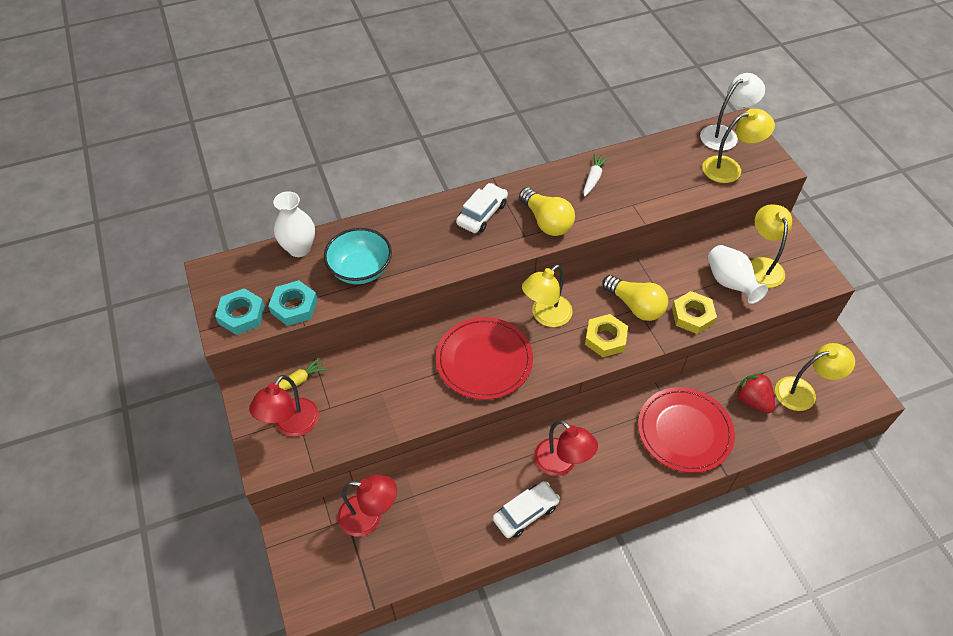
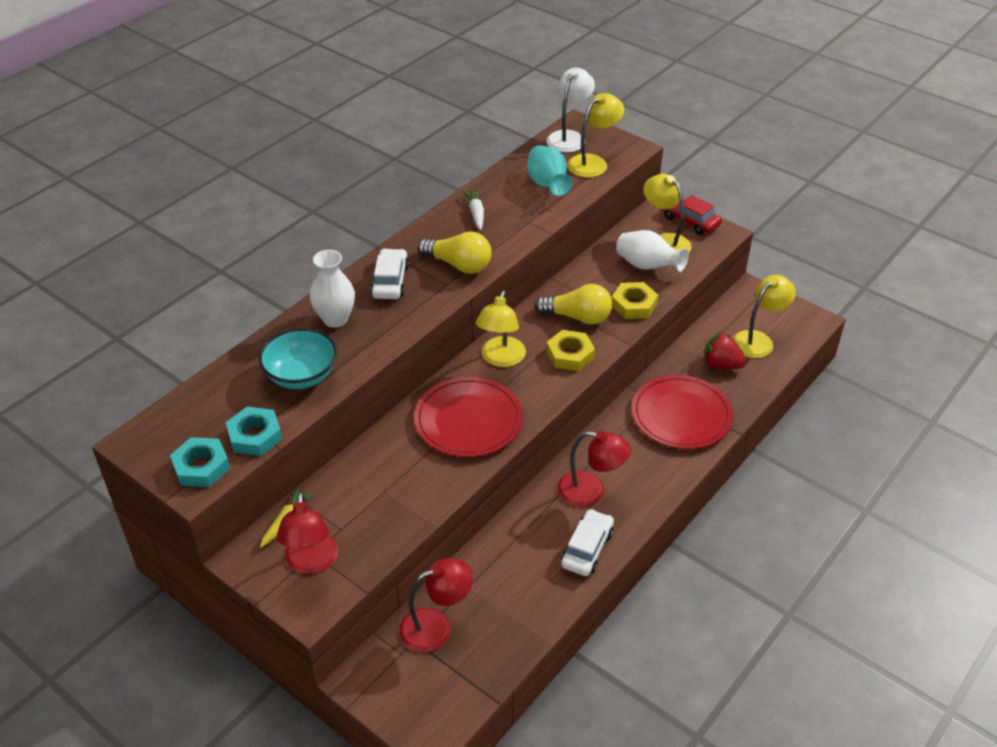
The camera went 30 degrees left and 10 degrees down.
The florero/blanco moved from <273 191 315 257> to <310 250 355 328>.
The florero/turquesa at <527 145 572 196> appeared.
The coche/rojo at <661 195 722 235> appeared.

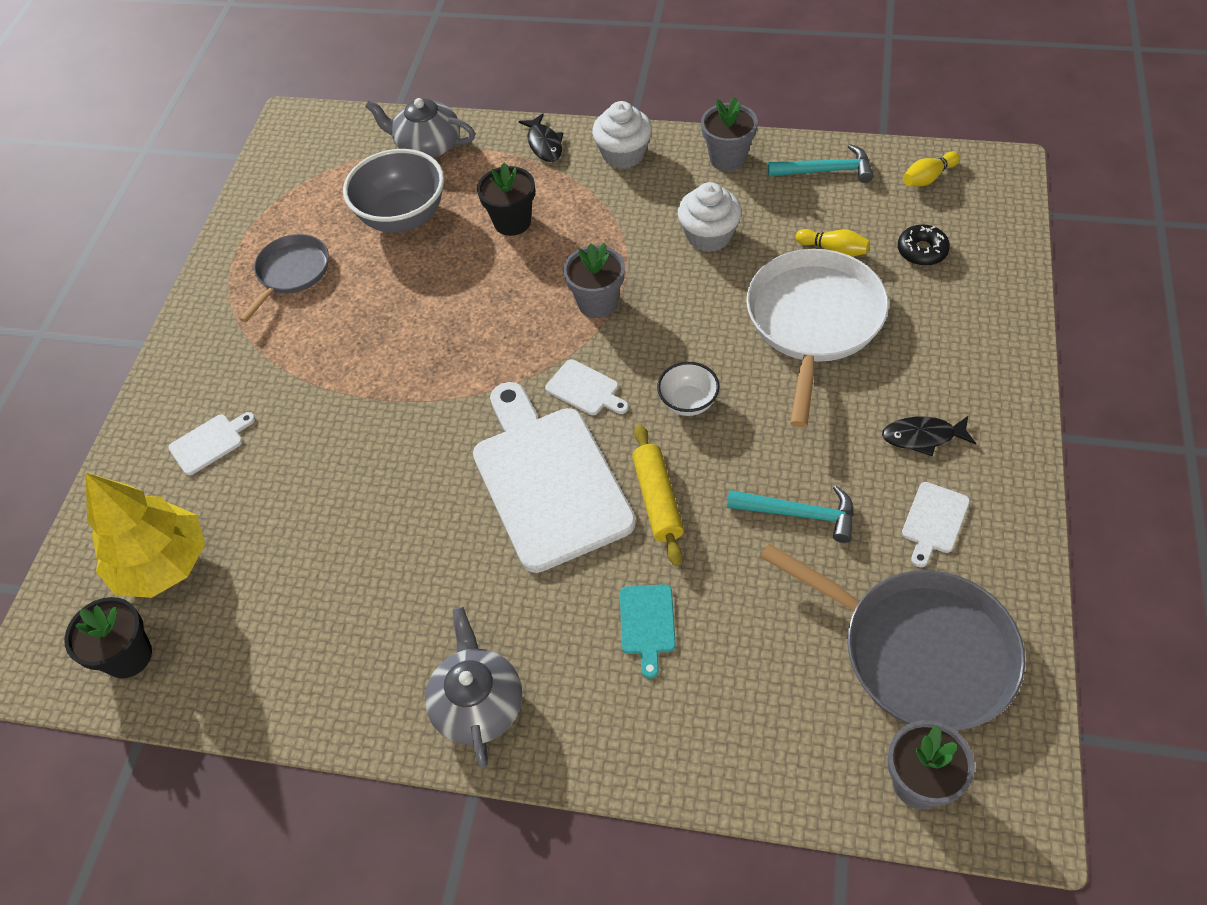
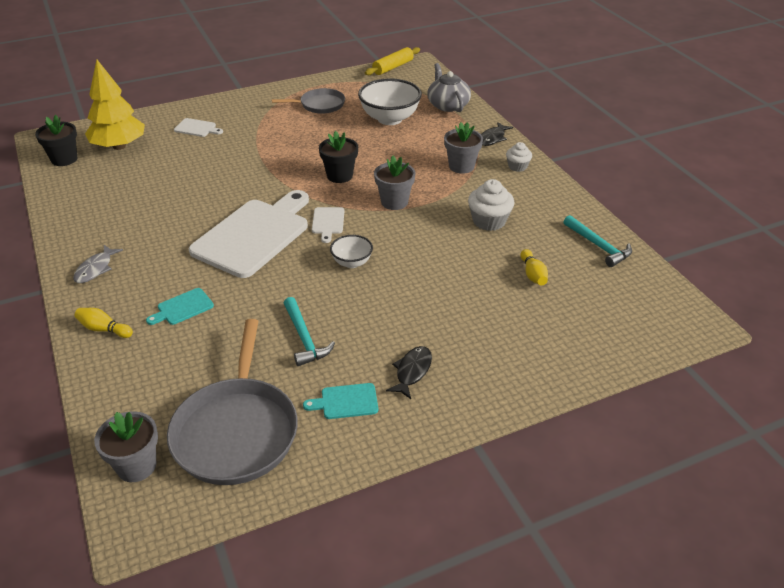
The camera went 50 degrees right and 15 degrees down.
The cuenco/gris at <343 149 444 233> became the cuenco/blanco at <358 79 422 125>.
The tetera/gris at <425 607 522 768> was replaced by the pez/gris at <73 245 123 283>.
The maceta/negro moved from <477 163 535 236> to <319 131 358 183>.
The magdalena/blanco at <592 101 652 169> changed to 0.63 times the size.
The rodillo/amarillo moved from <632 424 684 566> to <365 47 420 75>.
The maceta/gris moved from <701 97 758 171> to <444 122 483 174>.
The sartén/blanco at <746 249 889 428> disappeared.
The pez/negro at <882 416 976 456> turned 60 degrees clockwise.
The rosquilla/negro at <898 225 950 266> disappeared.
The tabla de cortar/blanco at <902 482 970 567> became the tabla de cortar/turquesa at <303 383 378 419>.
The bolo/amarillo moved from <903 151 960 186> to <74 308 133 338>.

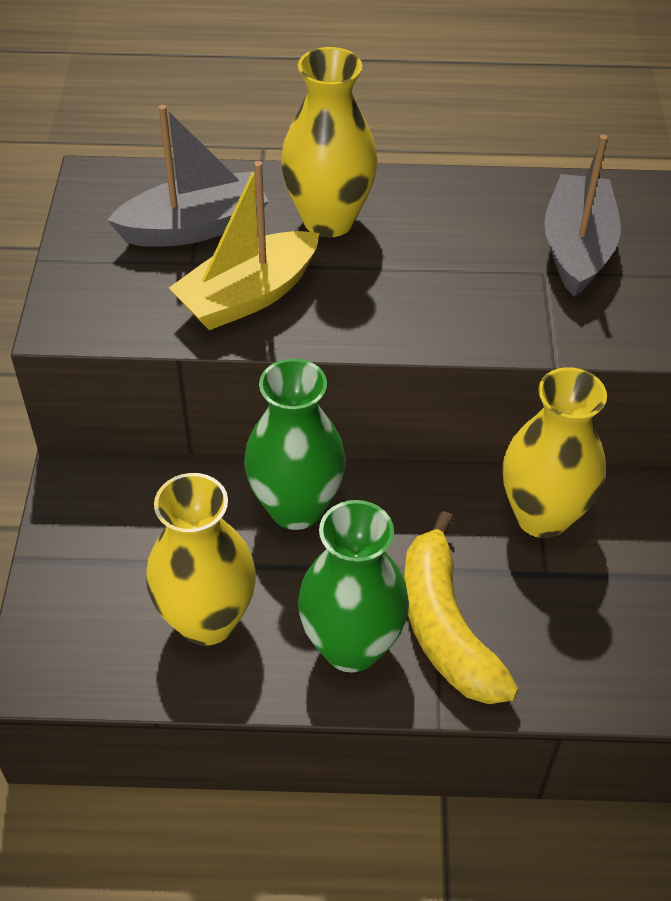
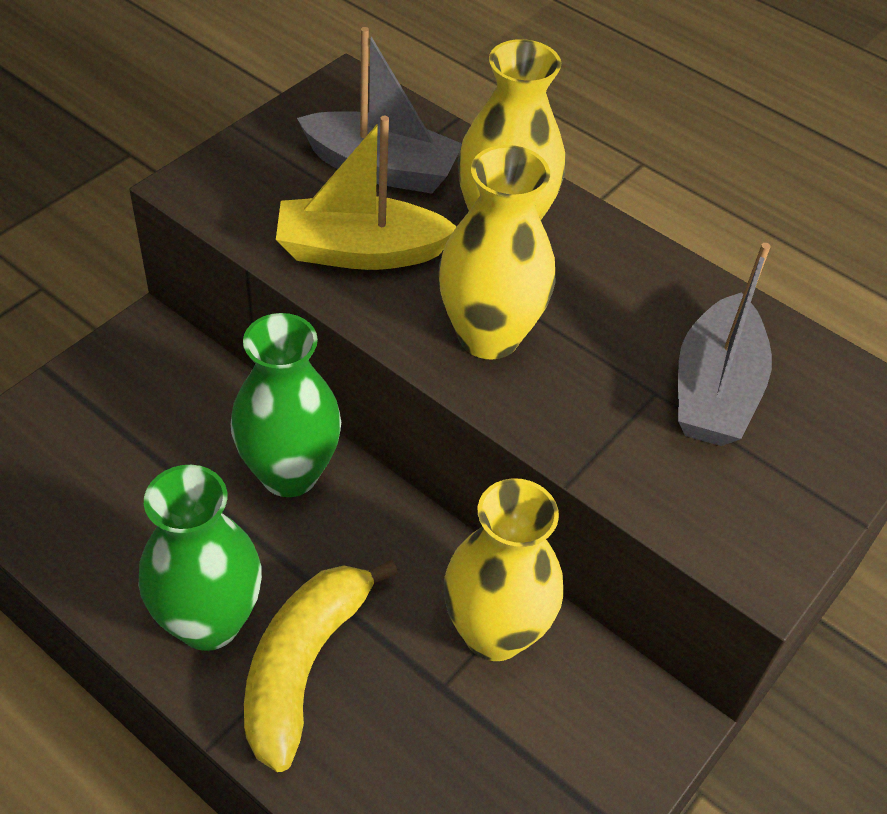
The camera went 35 degrees right and 0 degrees up.
The florero/amarillo moved from <146 473 256 646> to <438 145 555 360>.
The barco/gris at <544 135 621 297> turned 150 degrees clockwise.

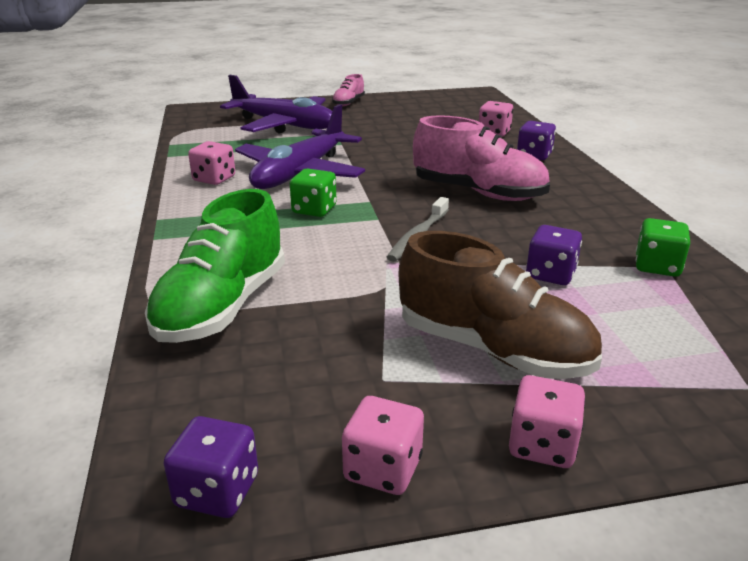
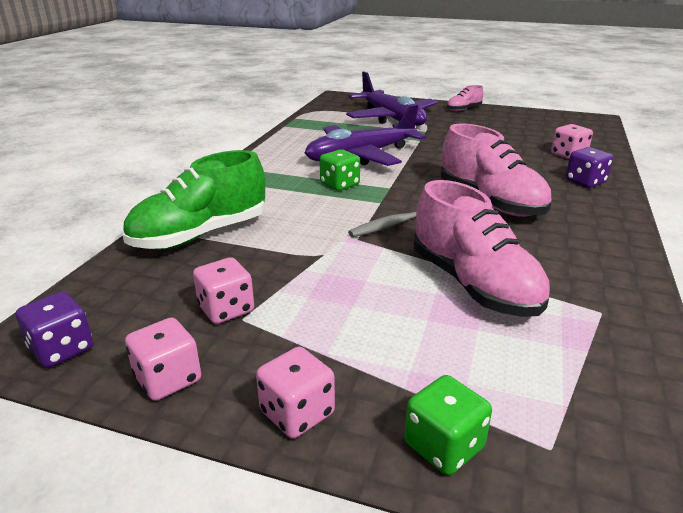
The camera went 30 degrees right and 0 degrees up.
The dado/rosa moved from <188 141 235 185> to <193 257 254 324>.
The zapato/marrón at <399 231 602 379> disappeared.
The dado/morado at <526 225 582 285> was replaced by the zapato/rosa at <414 180 551 317>.
The dado/verde moved from <636 218 690 277> to <404 375 492 475>.

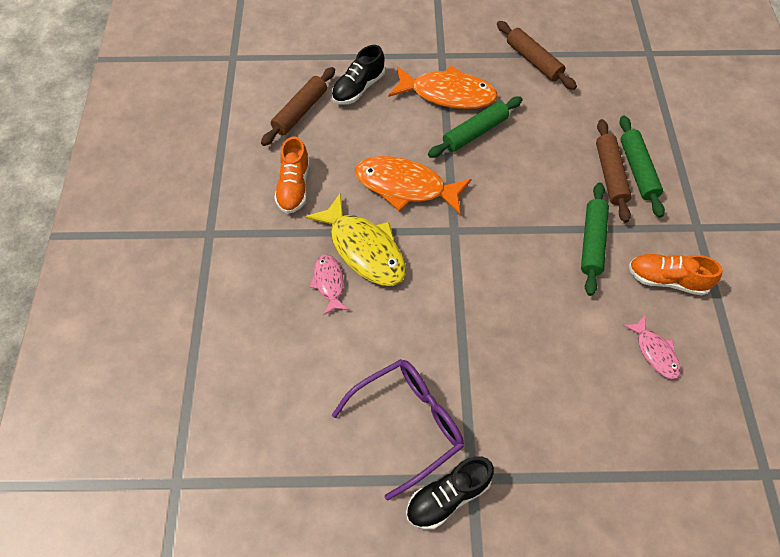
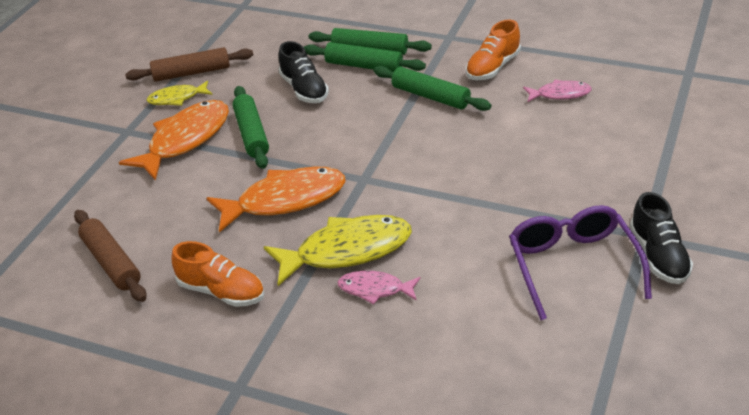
The camera went 65 degrees left and 20 degrees down.
The zapato/negro moved from <332 45 385 104> to <278 41 329 103>.
The pez/naranja at <355 156 472 215> turned 150 degrees counterclockwise.
The rodillo/marrón at <596 119 632 223> became the rodillo/verde at <304 42 426 72>.
The pez/amarillo at <146 81 212 106> appeared.

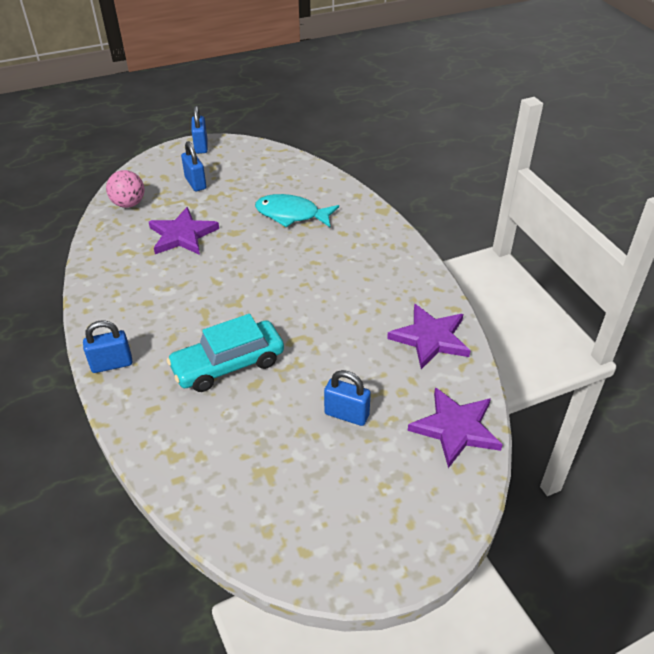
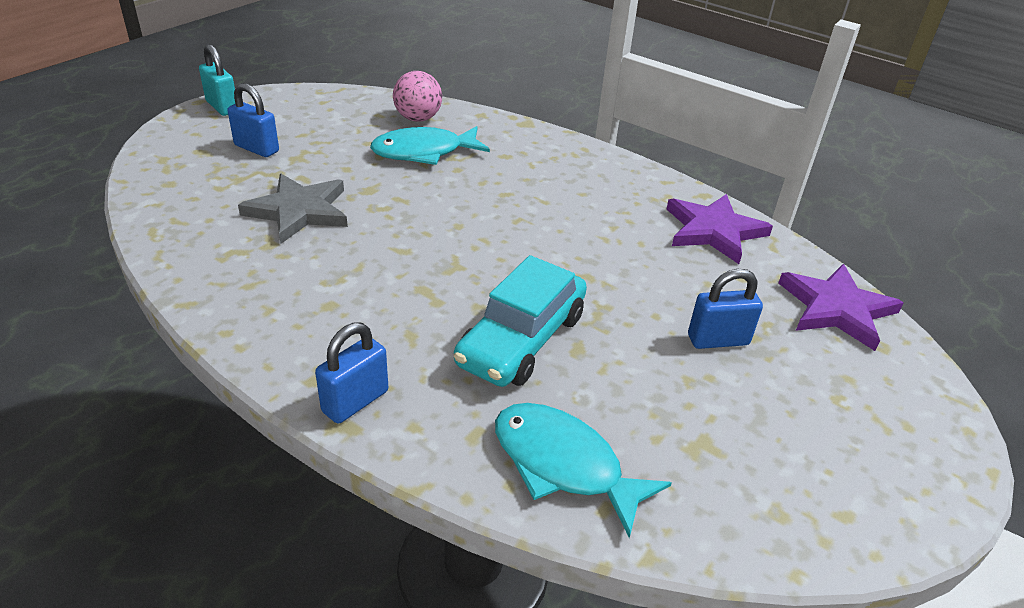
The camera went 35 degrees left and 5 degrees down.
The pelota/rosa moved from <106 170 144 208> to <393 71 442 121>.
The estrella/morado at <149 207 219 255> became the estrella/gris at <238 174 348 244>.
The candado/azul at <192 106 208 154> became the candado/turquesa at <199 44 235 116>.
The pez/turquesa at <495 403 672 538> appeared.

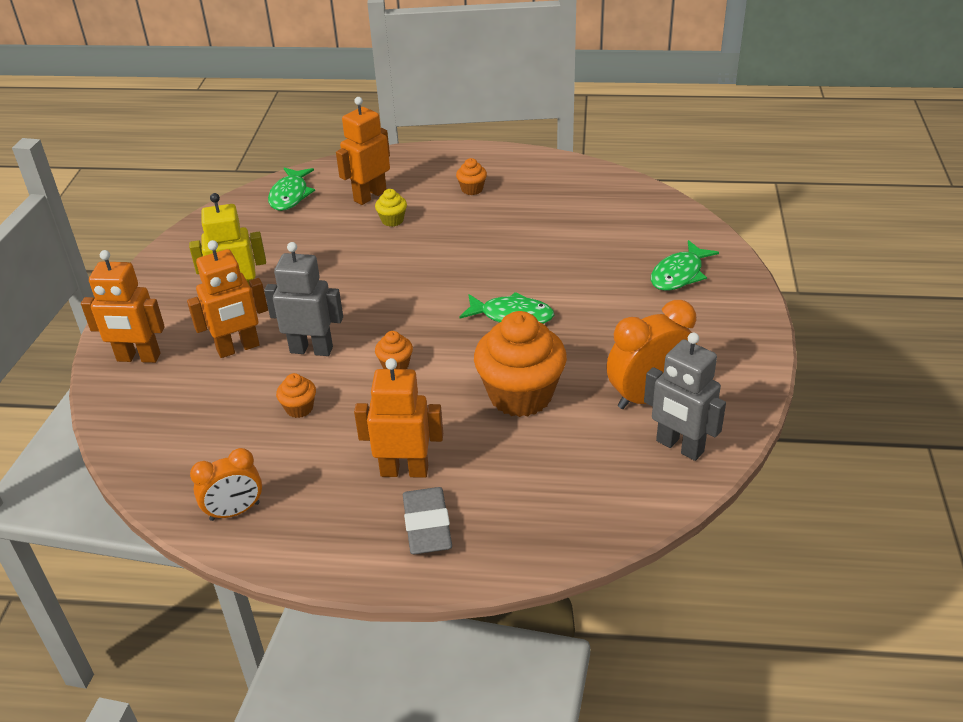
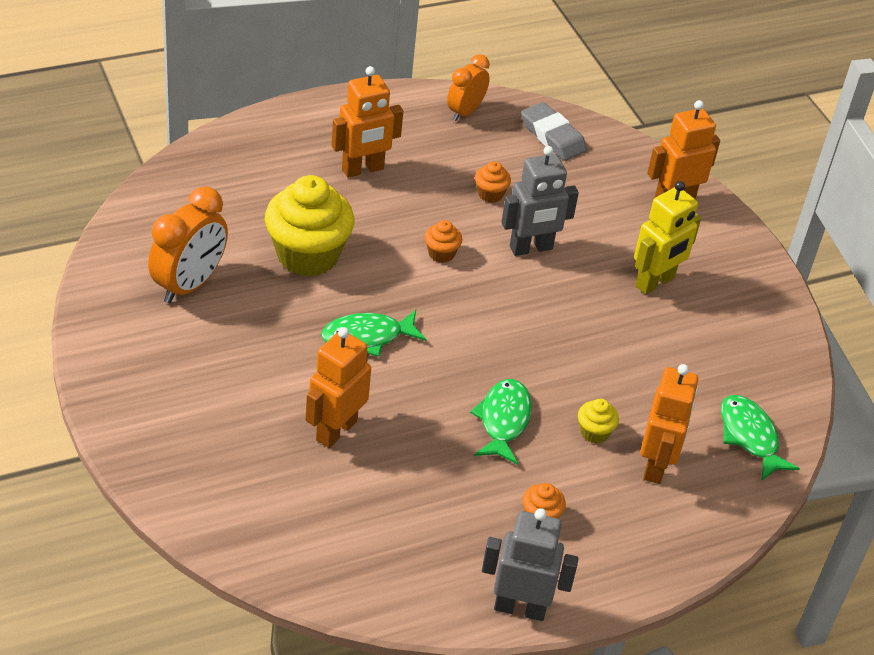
The camera went 145 degrees right and 5 degrees up.
The robot/naranja moved from <187 240 268 358> to <306 327 371 448>.
The goma de borrar/gris moved from <403 487 452 554> to <521 102 587 161>.
The magdalena/naranja at <474 311 567 417> became the magdalena/amarillo at <265 175 355 277>.
The robot/gris moved from <644 332 726 461> to <482 508 579 621>.
The pez/verde moved from <651 240 719 291> to <470 379 532 465>.

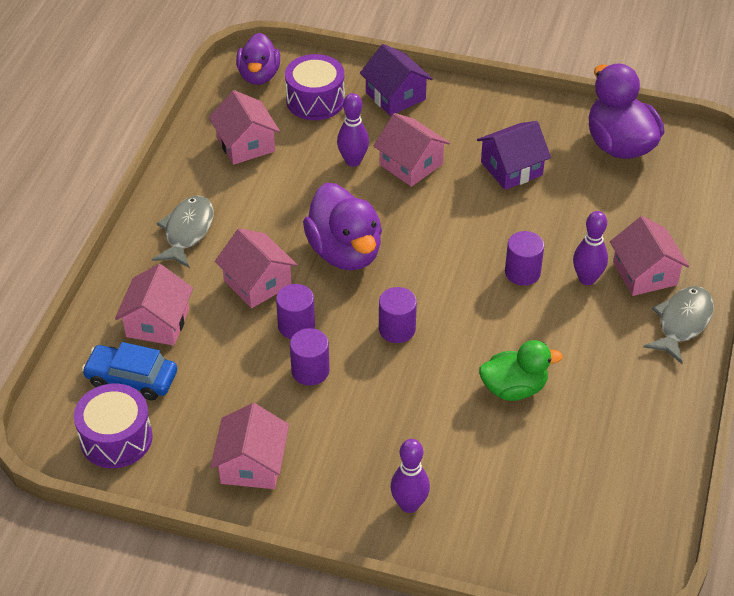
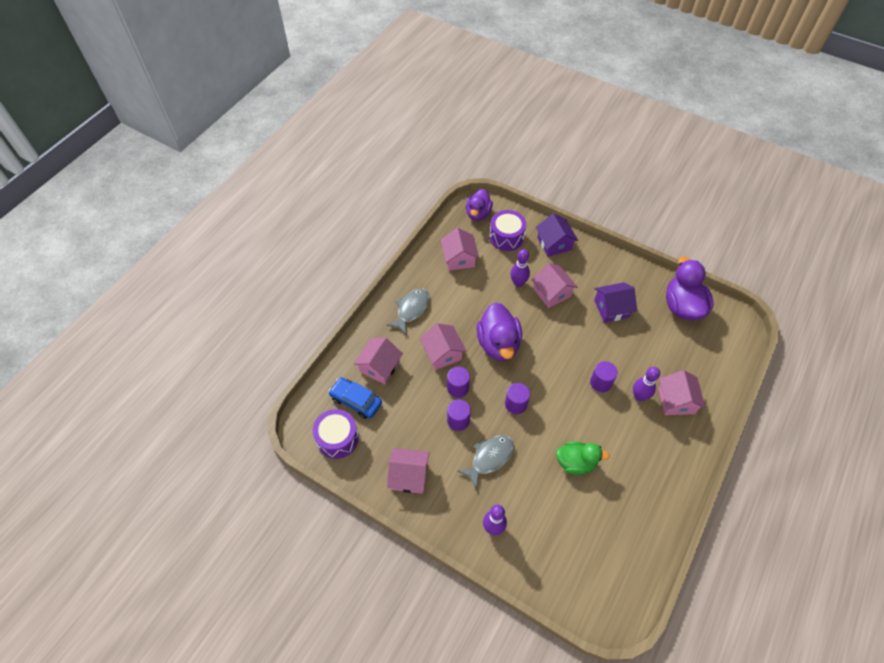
The camera went 15 degrees right and 10 degrees up.
The casa/rosa at <211 403 289 489> turned 75 degrees clockwise.
The pez/gris moved from <643 286 714 364> to <458 435 514 489>.

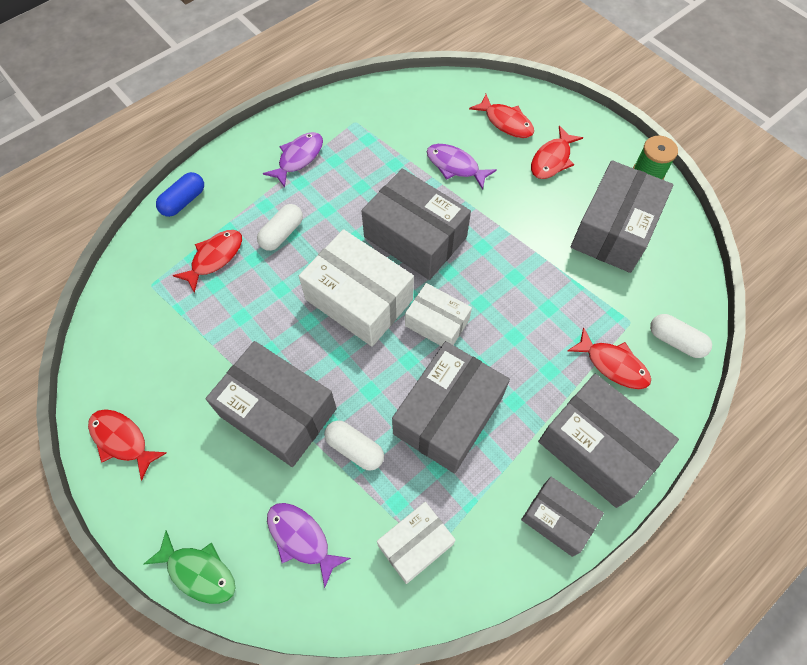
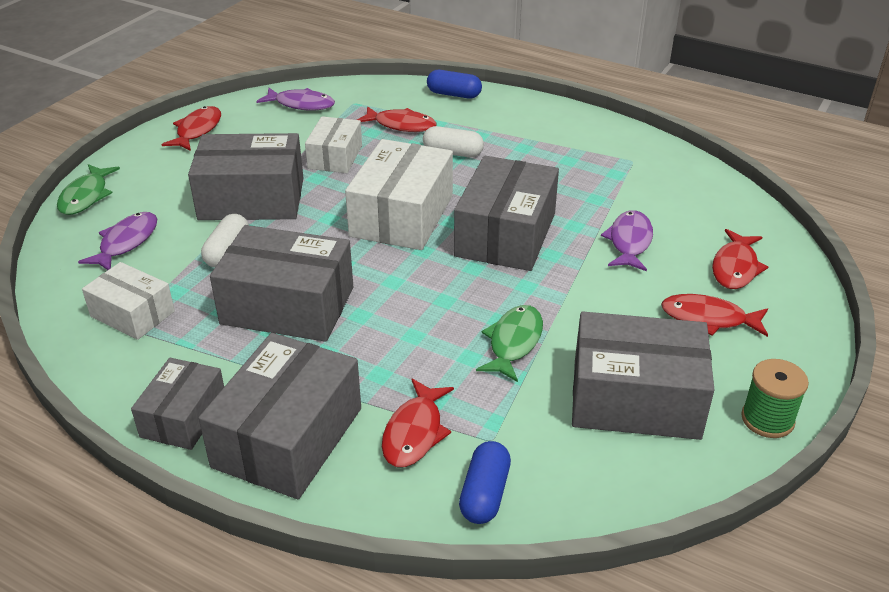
The camera went 70 degrees right and 25 degrees down.
The caja/gris at <205 341 337 467> turned 75 degrees clockwise.
The pez/morado moved from <263 132 323 187> to <256 88 335 110>.
The caja/blanco moved from <405 283 472 346> to <305 116 362 173>.
The cápsula/blanco at <650 314 712 358> became the cápsula/azul at <459 441 511 524>.
The pez/verde at <476 305 543 382> appeared.

